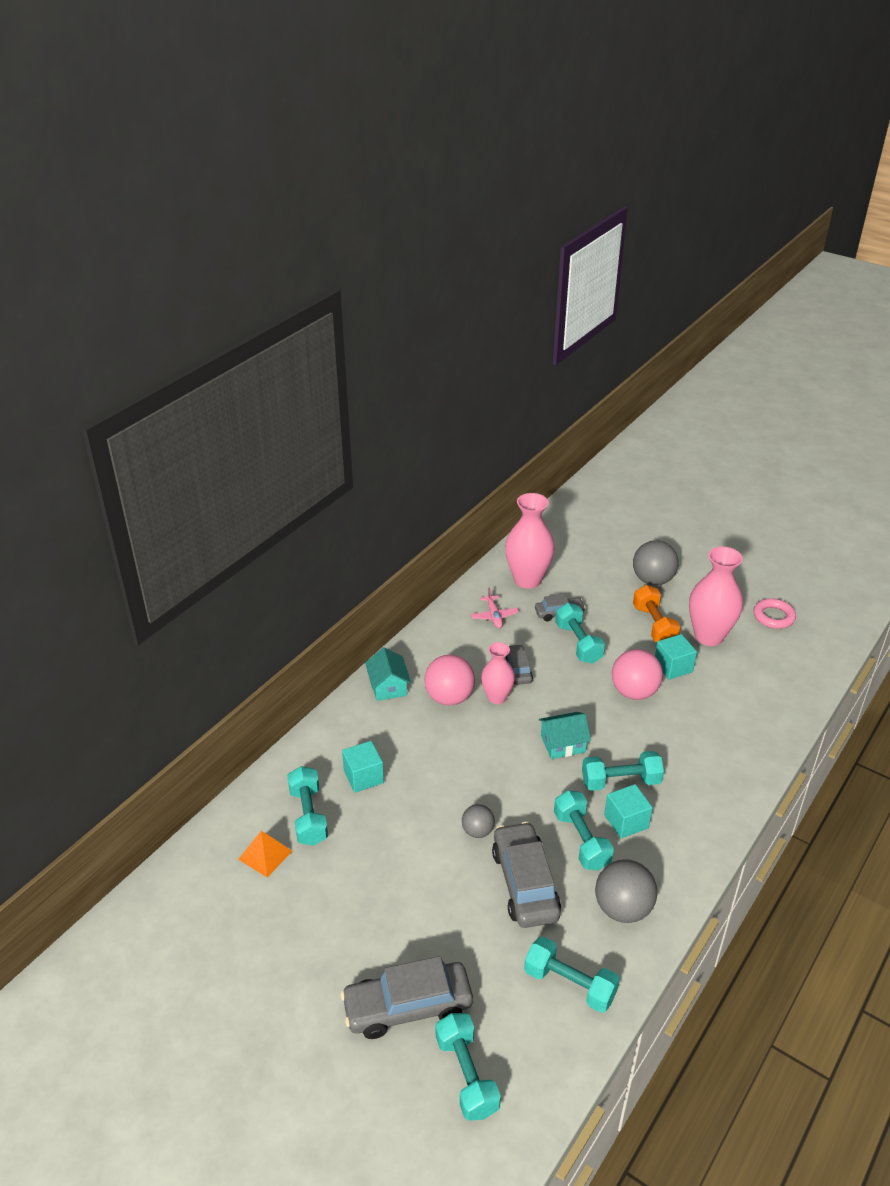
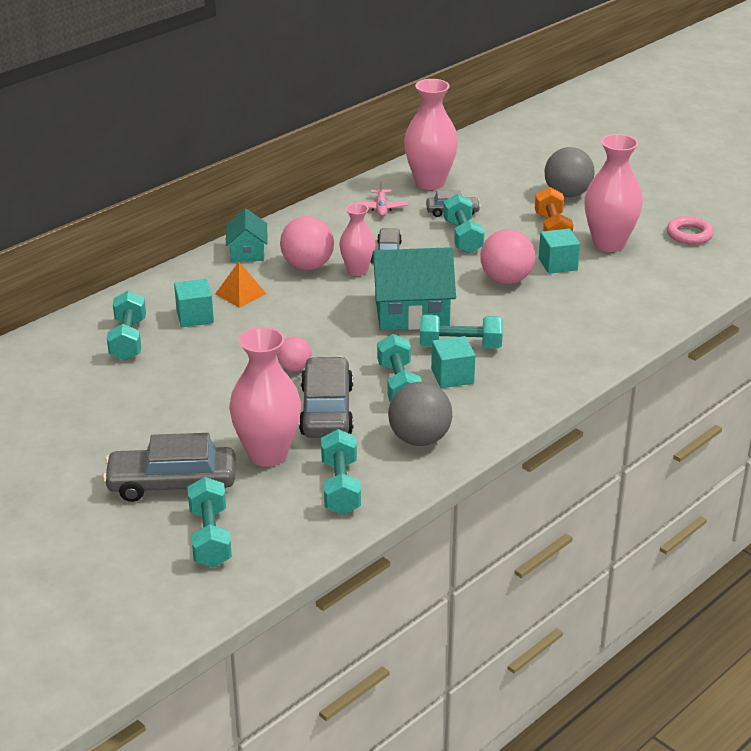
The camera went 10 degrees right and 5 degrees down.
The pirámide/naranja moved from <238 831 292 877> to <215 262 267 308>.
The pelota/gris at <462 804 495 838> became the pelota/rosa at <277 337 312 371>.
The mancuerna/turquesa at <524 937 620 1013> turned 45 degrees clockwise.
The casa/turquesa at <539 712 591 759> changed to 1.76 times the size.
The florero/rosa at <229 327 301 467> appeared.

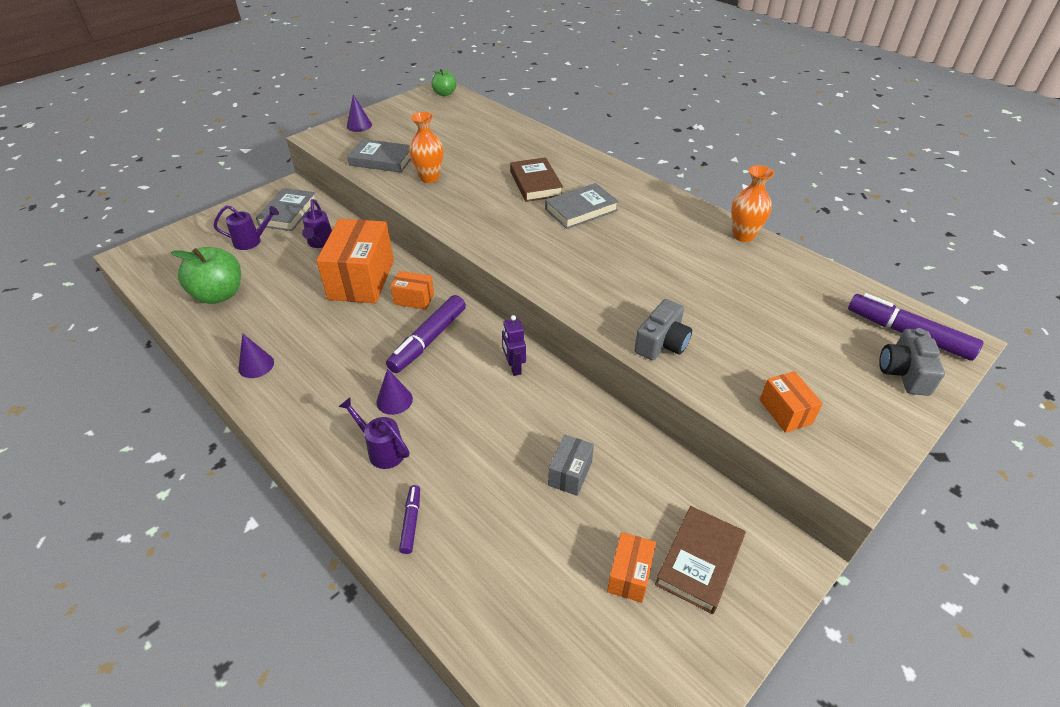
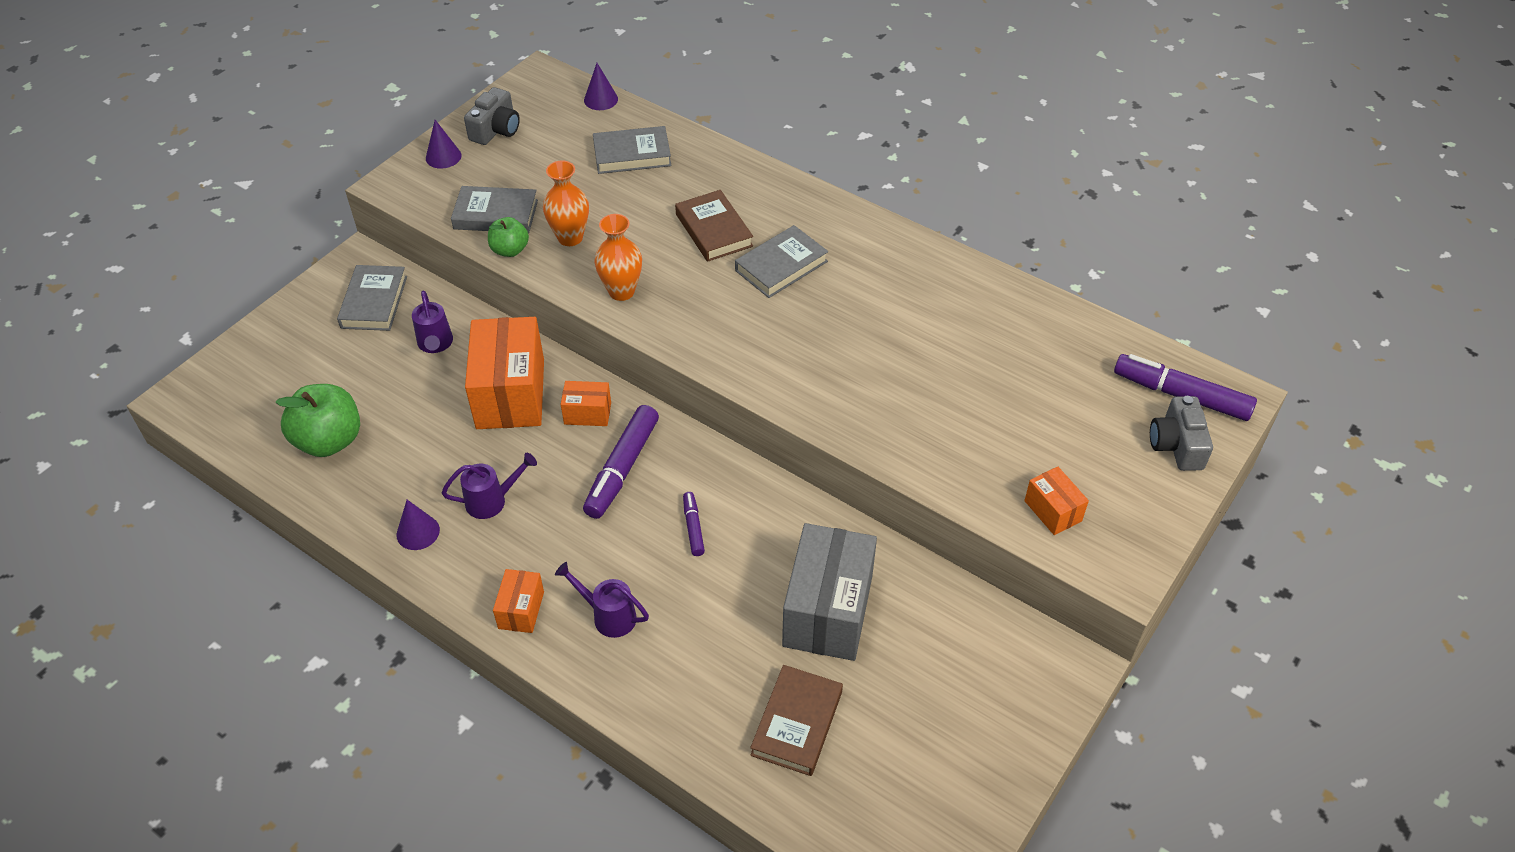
The camera went 10 degrees left and 5 degrees up.
The regadera/morado moved from <214 205 279 250> to <442 453 537 519>.
The cono/morado moved from <376 369 413 415> to <584 63 618 110>.
The rotulador/morado moved from <399 485 420 554> to <683 492 705 556>.
The manzana/verde moved from <431 69 457 96> to <488 217 529 257>.
The robot/morado at <502 315 526 376> disappeared.
The caja/gris at <548 435 594 496> changed to 2.07 times the size.
The caja/naranja moved from <607 532 656 603> to <493 569 544 633>.
The cámara/gris moved from <634 299 692 360> to <464 87 520 145>.
The libro/marrón moved from <655 506 746 614> to <750 665 843 776>.
The florero/naranja moved from <731 165 774 242> to <594 214 642 301>.
The libro/gris at <593 126 671 174> appeared.

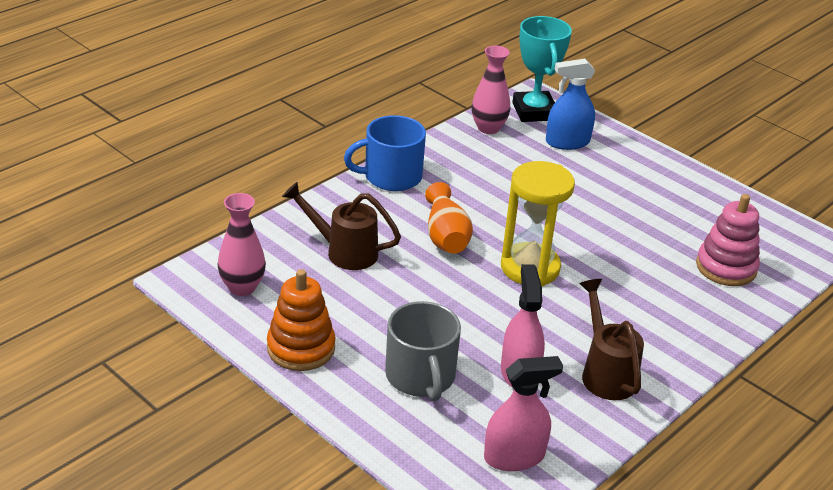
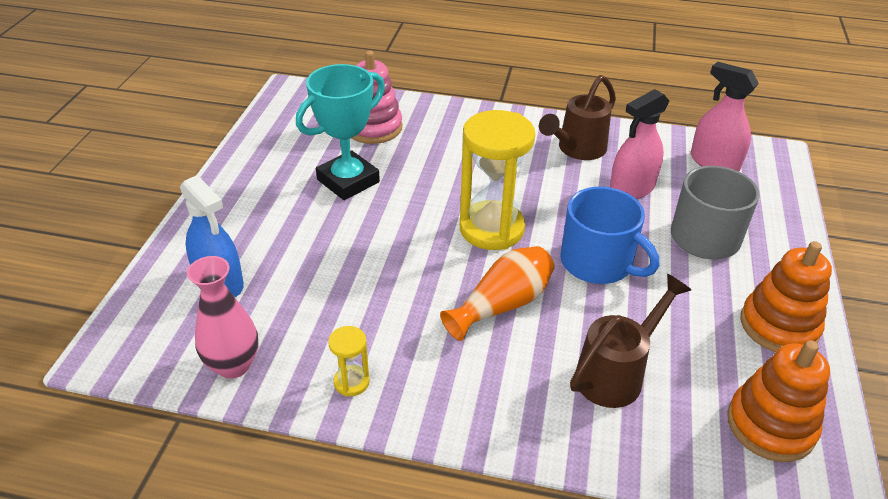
The camera went 120 degrees left and 5 degrees up.
The florero/rosa at <218 193 266 296> was replaced by the juguete apilable/naranja at <727 340 830 462>.
The regadera/marrón at <282 182 401 270> turned 120 degrees counterclockwise.
The taza/azul moved from <344 115 426 191> to <560 187 659 284>.
The trofeo/turquesa moved from <512 16 572 122> to <296 64 385 200>.
The reloj de arena/amarillo at <328 326 370 396> appeared.

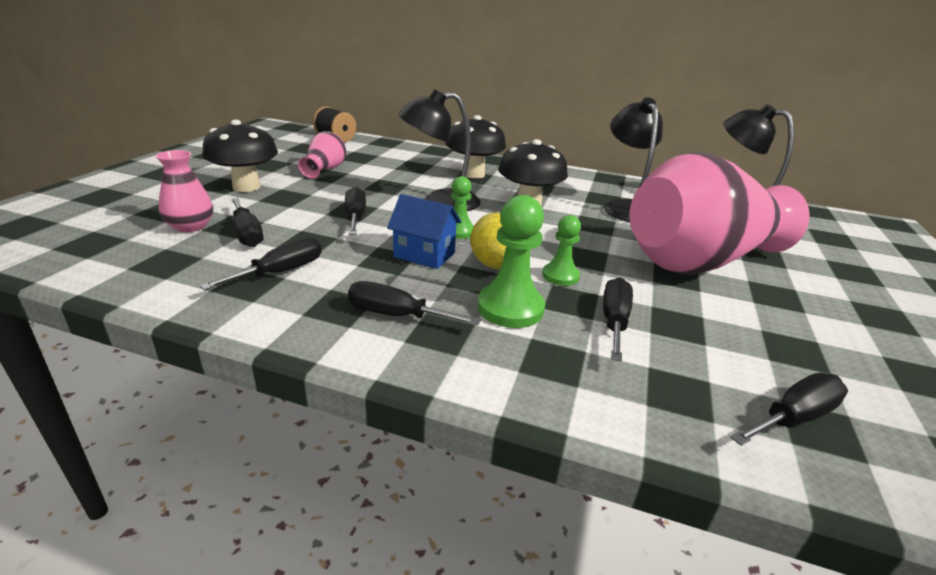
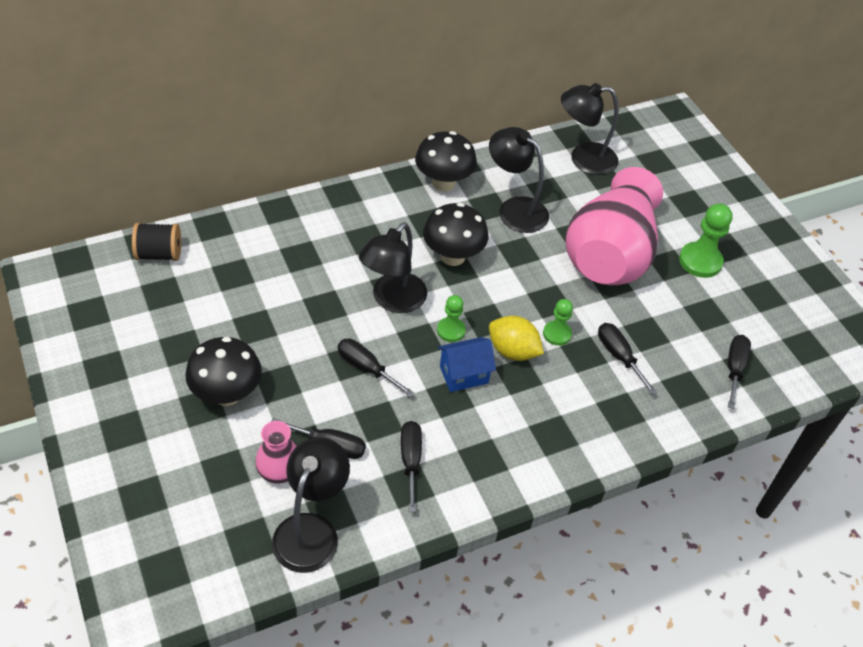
The camera went 45 degrees left and 20 degrees up.
The florero/rosa at <298 131 346 179> disappeared.
The destornillador/negro at <348 281 481 325> disappeared.
The seta/negro moved from <445 115 506 179> to <415 131 477 192>.
The peón/verde moved from <478 195 545 328> to <679 203 733 278>.
The lámpara/negro at <272 437 350 573> appeared.

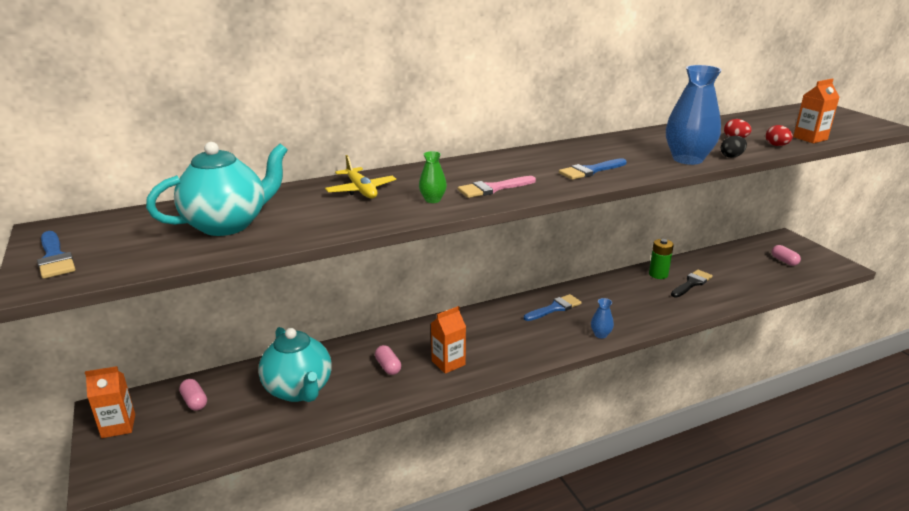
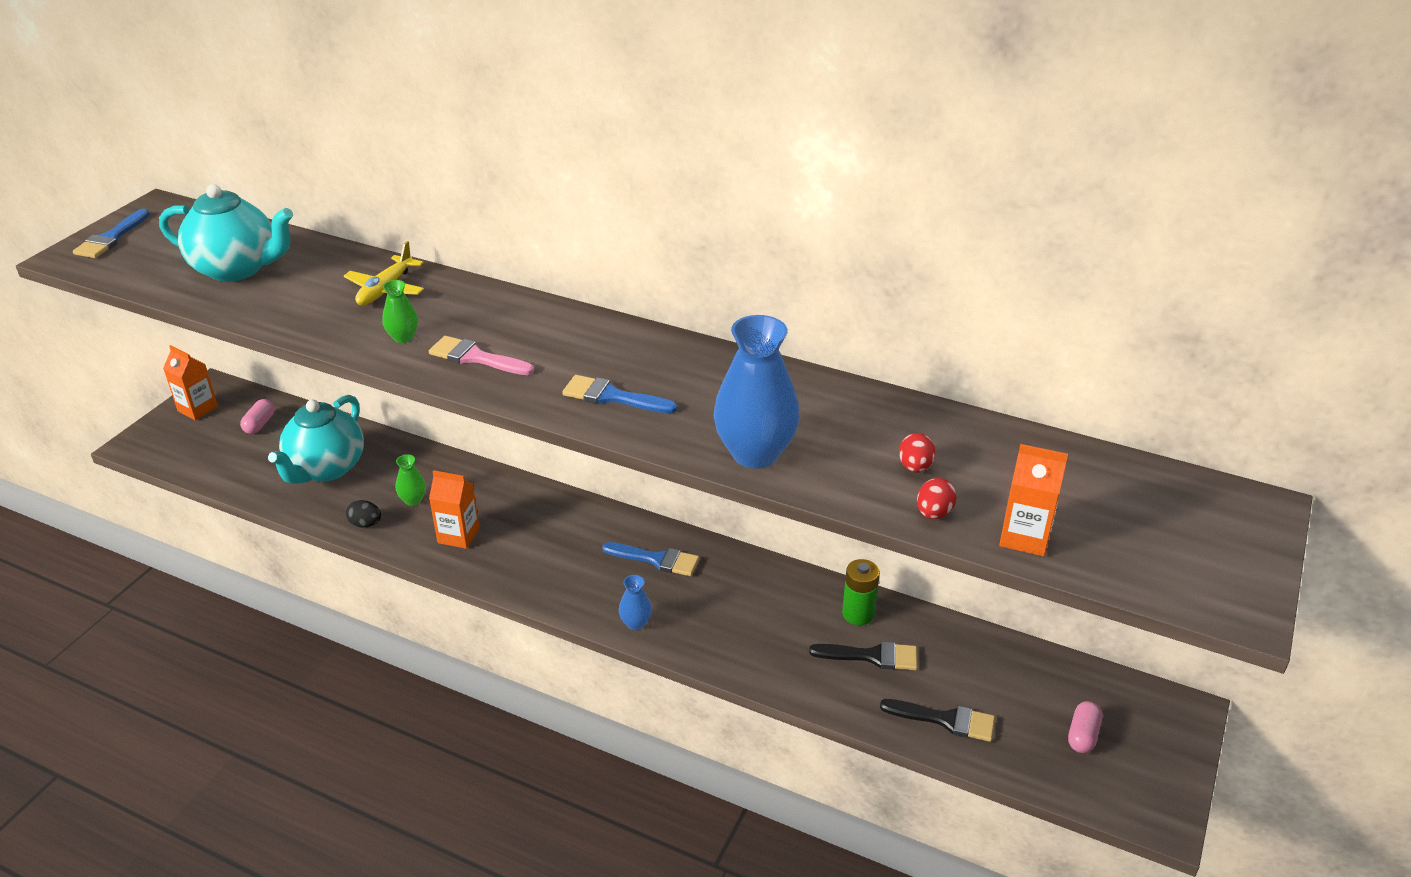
The camera went 50 degrees right and 10 degrees up.
The cápsula/rosa at <375 345 401 375> was replaced by the florero/verde at <396 454 426 506>.
The huevo/negro moved from <721 136 747 158> to <346 500 381 527>.
The pincel/negro at <880 699 995 742> appeared.

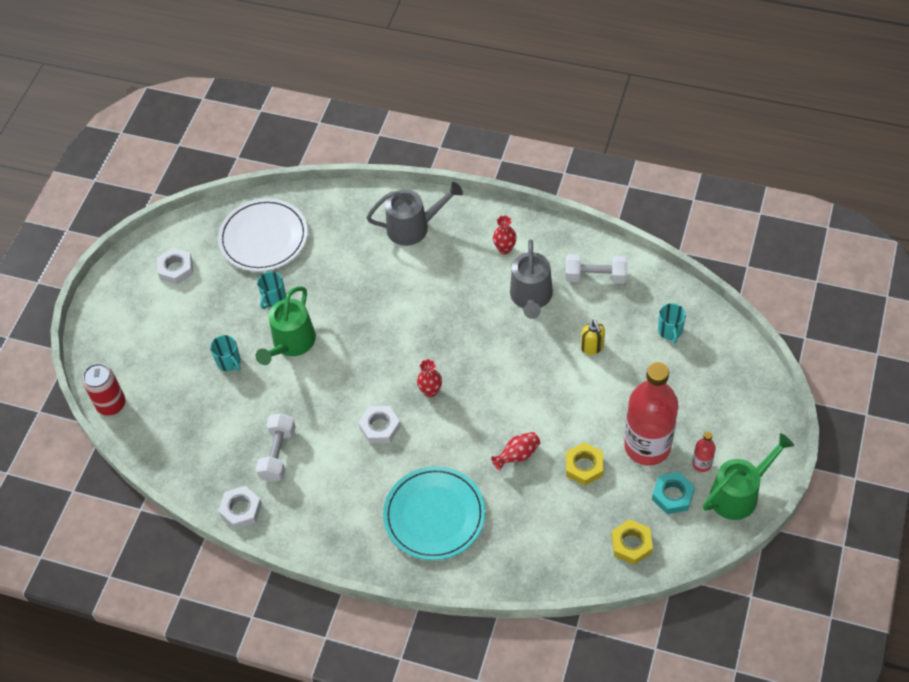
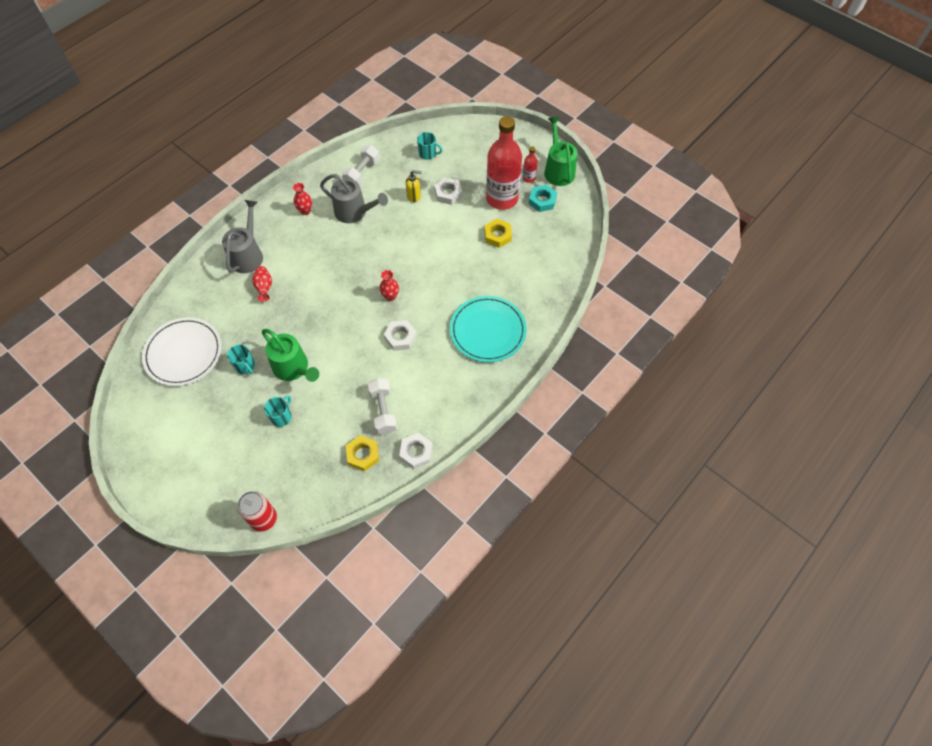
The camera went 70 degrees left and 5 degrees up.
The tuerca/blanco moved from <157 248 193 285> to <434 178 462 205>.
The taza/turquesa at <210 335 241 371> turned 45 degrees counterclockwise.
The mancuerna/blanco at <256 413 296 482> turned 45 degrees clockwise.
The florero/rojo moved from <491 432 540 470> to <252 266 272 302>.
The tuerca/amarillo moved from <611 519 653 565> to <346 435 379 471>.

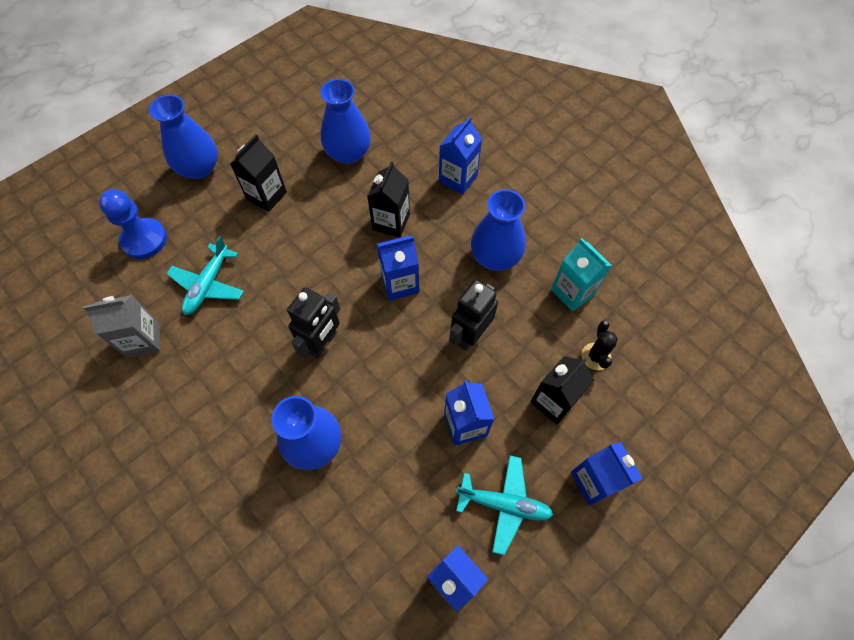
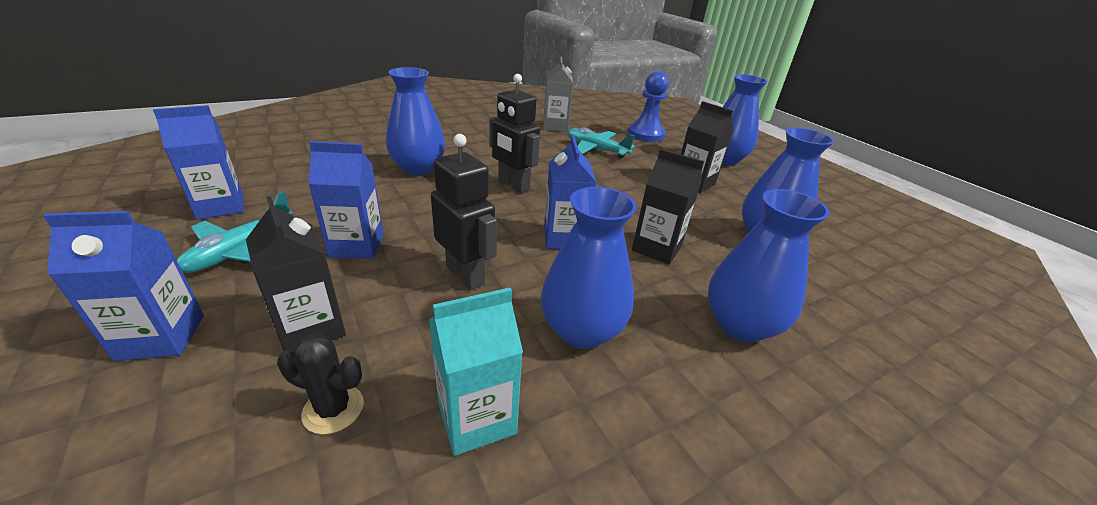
The camera went 100 degrees right and 30 degrees down.
The cartón de leche/azul at <439 117 482 195> was replaced by the florero/azul at <708 189 830 343>.

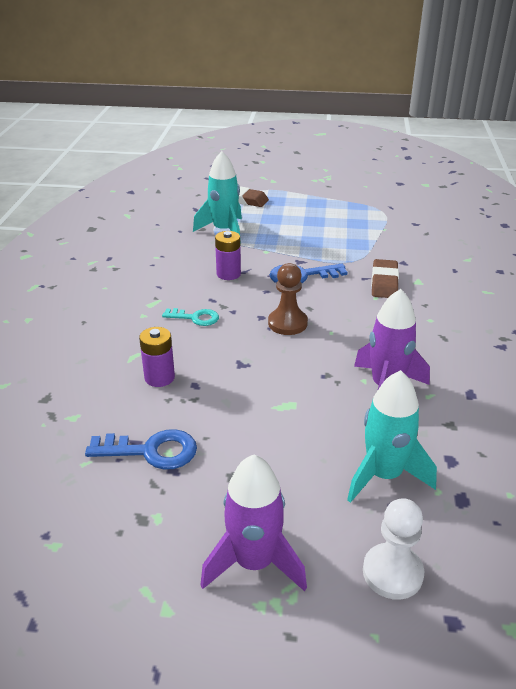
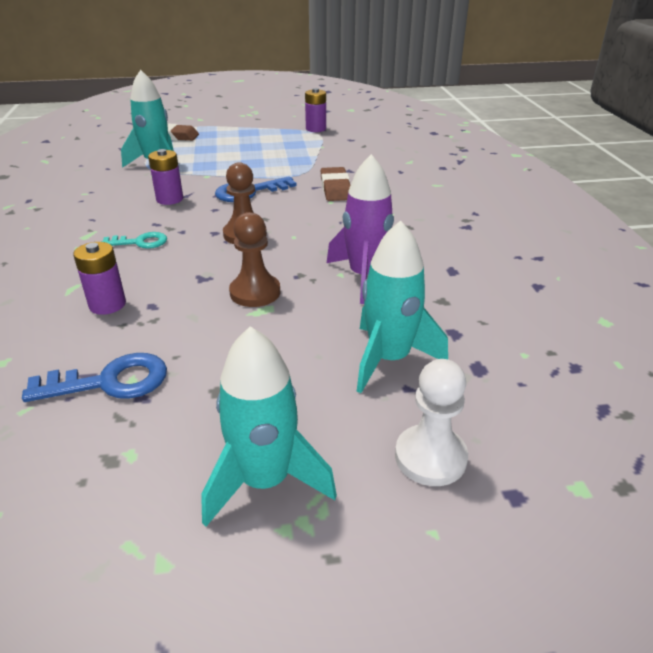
The camera went 15 degrees left and 0 degrees up.
The cohete/morado at <200 455 307 591> became the cohete/turquesa at <201 326 337 527>.
The peón/marrón at <229 212 280 307> appeared.
The pila/morado at <305 88 326 132> appeared.

